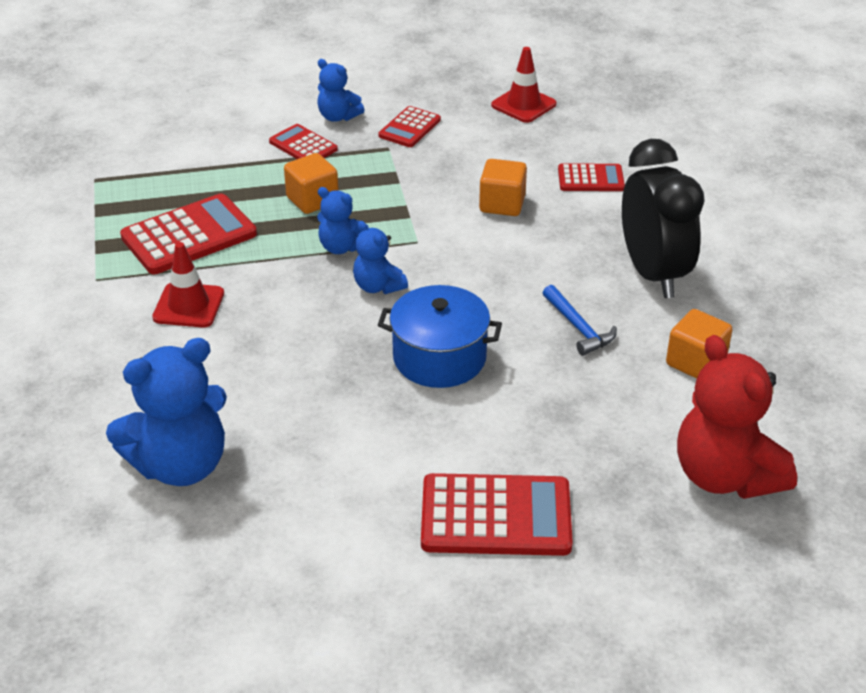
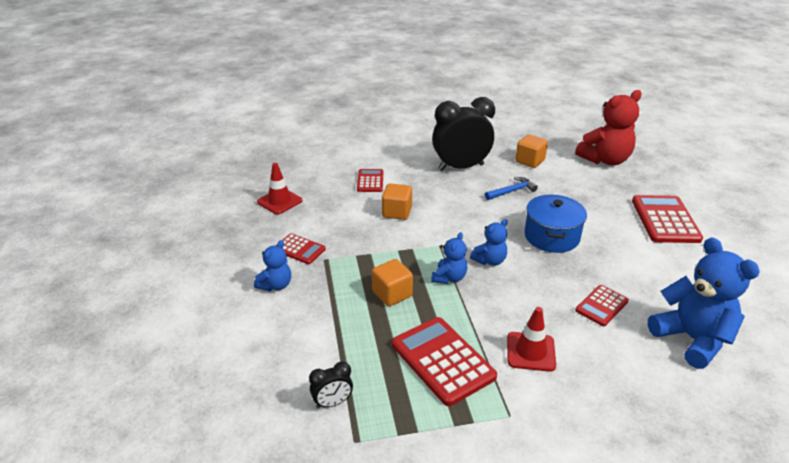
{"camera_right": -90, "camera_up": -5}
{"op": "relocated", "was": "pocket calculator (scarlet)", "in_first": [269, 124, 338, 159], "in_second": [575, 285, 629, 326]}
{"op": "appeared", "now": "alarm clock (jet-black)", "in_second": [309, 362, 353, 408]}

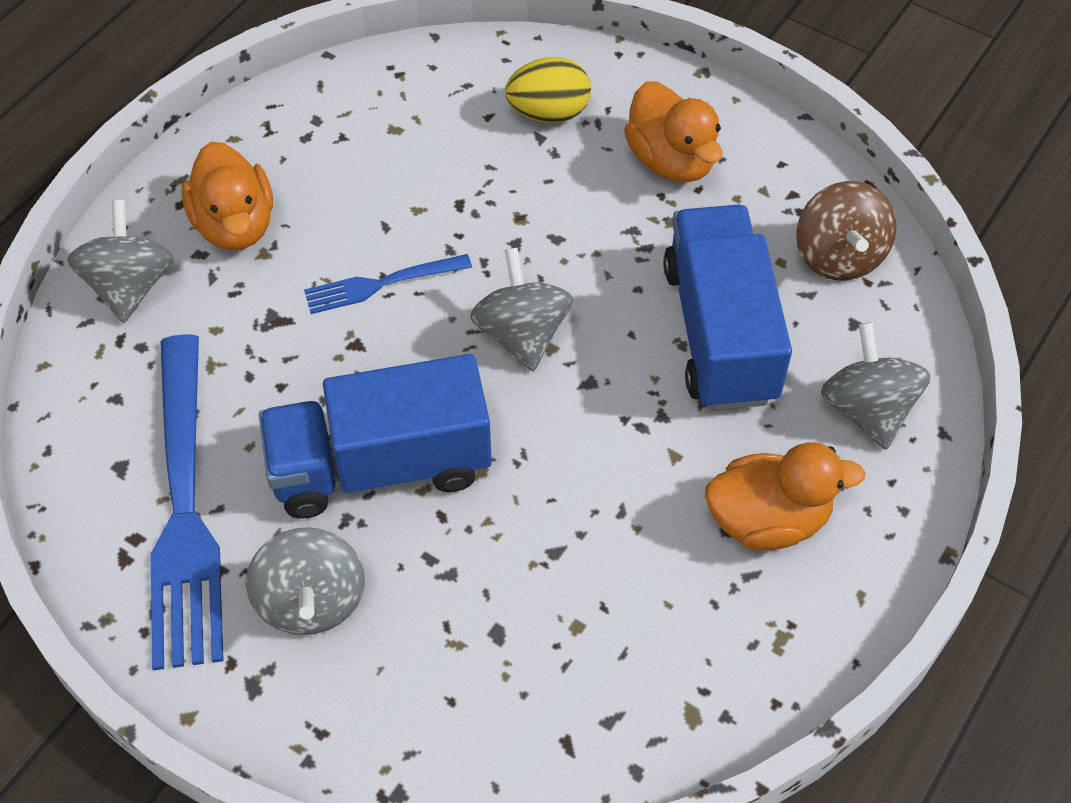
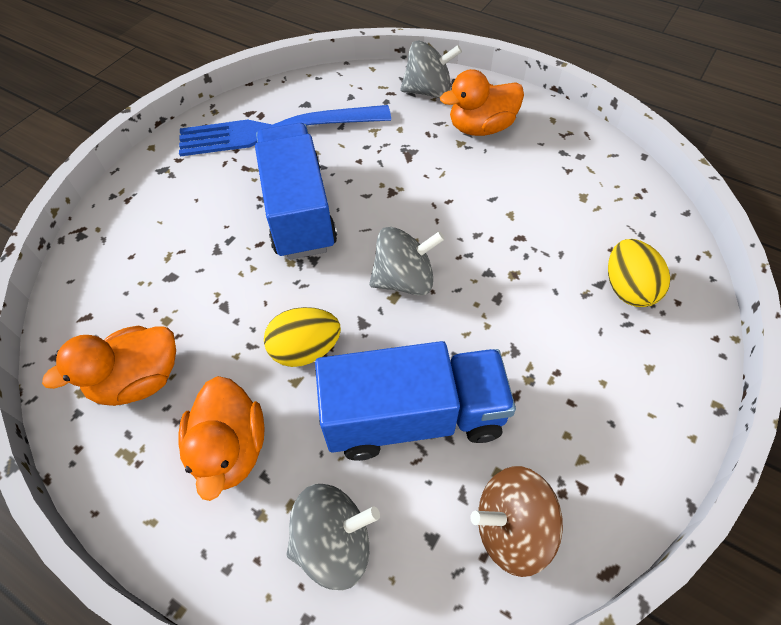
{"camera_right": 90, "camera_up": 0}
{"op": "missing", "was": "whirligig (ash-grey)", "in_first": [246, 527, 365, 635]}
{"op": "missing", "was": "dinner fork (cobalt)", "in_first": [304, 254, 472, 314]}
{"op": "relocated", "was": "duck (orange)", "in_first": [624, 81, 723, 182], "in_second": [42, 326, 176, 406]}
{"op": "appeared", "now": "egg shape (golden)", "in_second": [264, 307, 341, 367]}

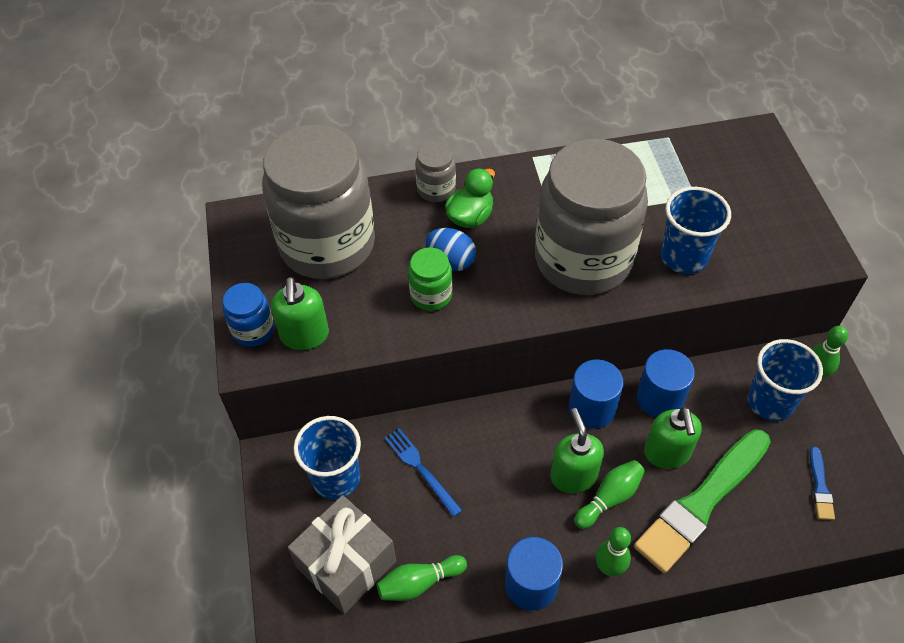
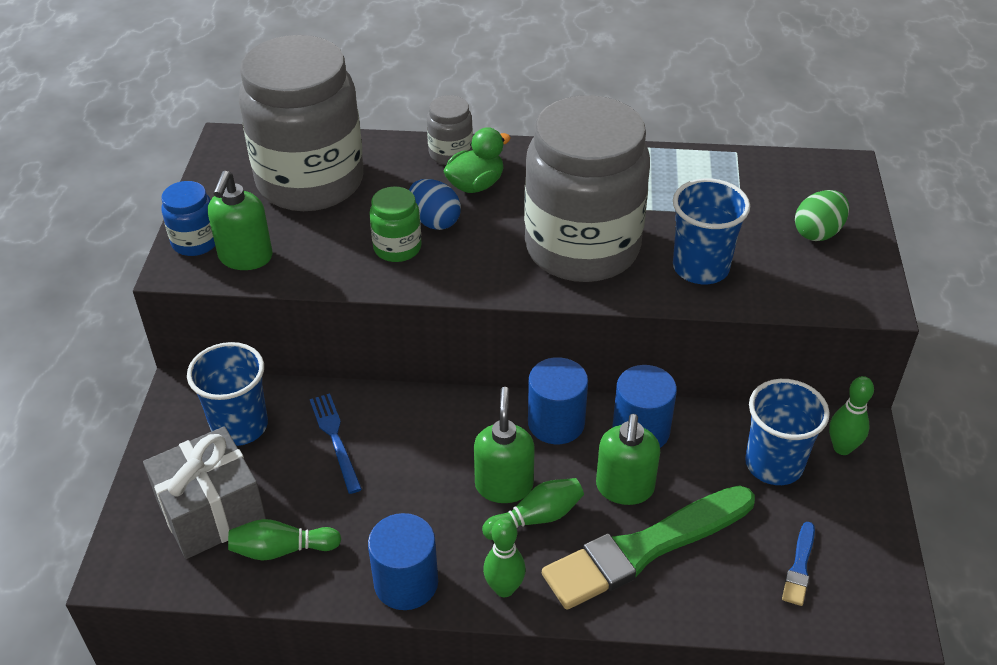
{"camera_right": 15, "camera_up": -10}
{"op": "appeared", "now": "egg shape (green)", "in_second": [795, 190, 849, 241]}

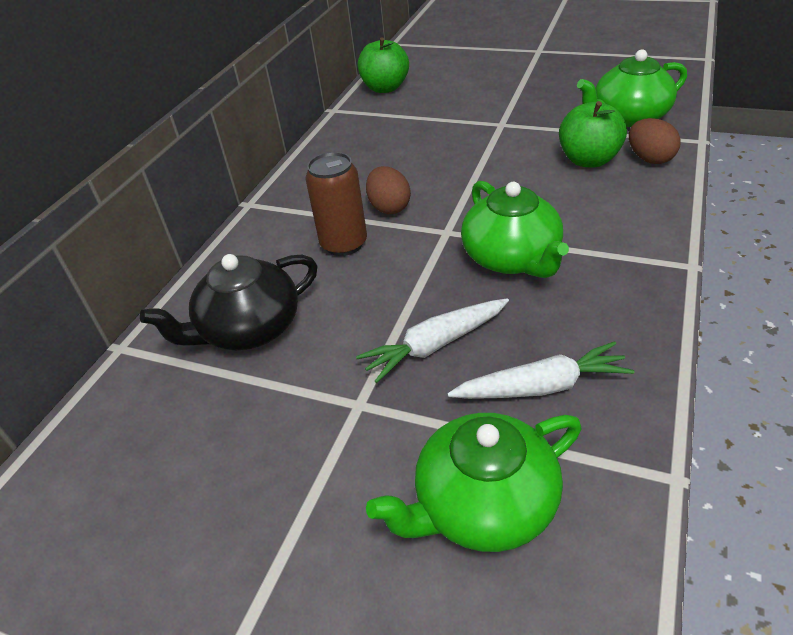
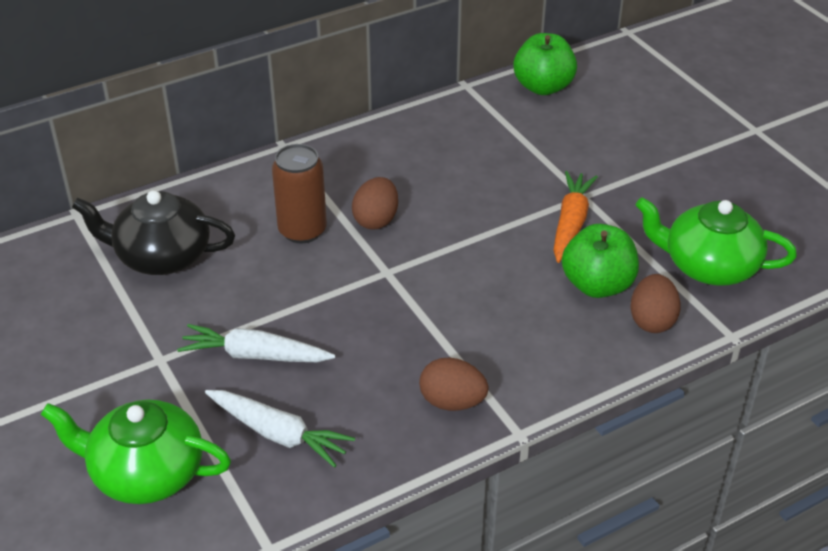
{"camera_right": 35, "camera_up": 0}
{"op": "missing", "was": "tea pot (green)", "in_first": [461, 181, 569, 278]}
{"op": "appeared", "now": "egg shape (russet)", "in_second": [419, 358, 488, 411]}
{"op": "appeared", "now": "carrot (orange)", "in_second": [553, 171, 598, 263]}

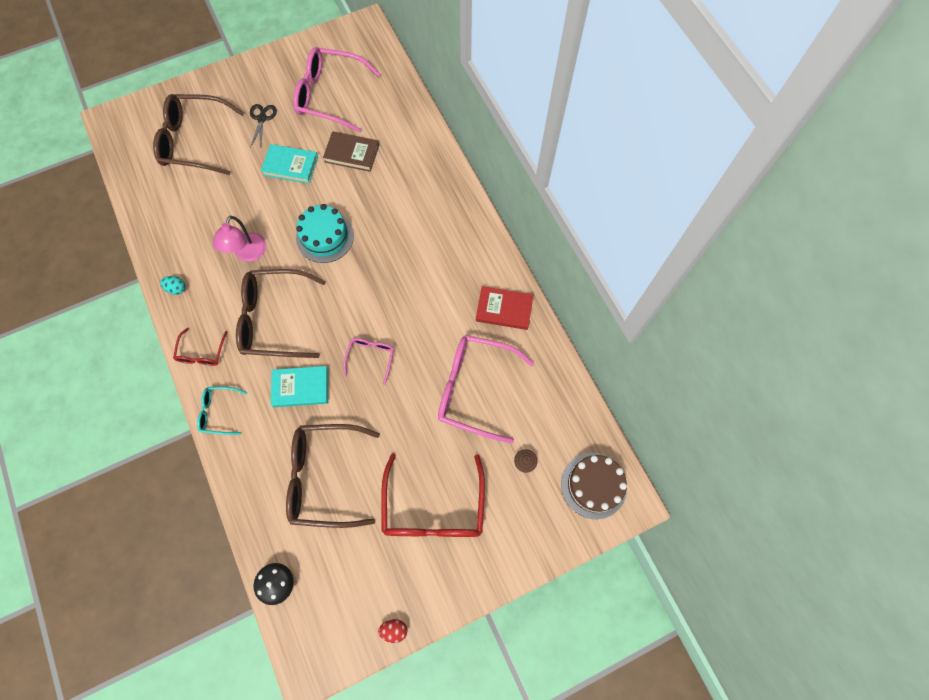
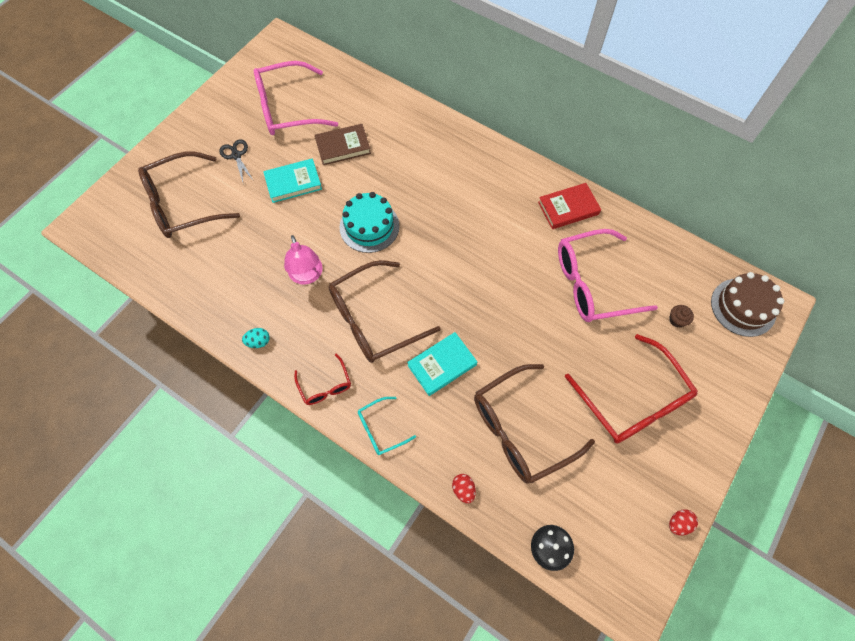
{"camera_right": -30, "camera_up": -5}
{"op": "missing", "was": "glasses (rose-pink)", "in_first": [343, 338, 394, 385]}
{"op": "appeared", "now": "egg shape (scarlet)", "in_second": [452, 474, 476, 504]}

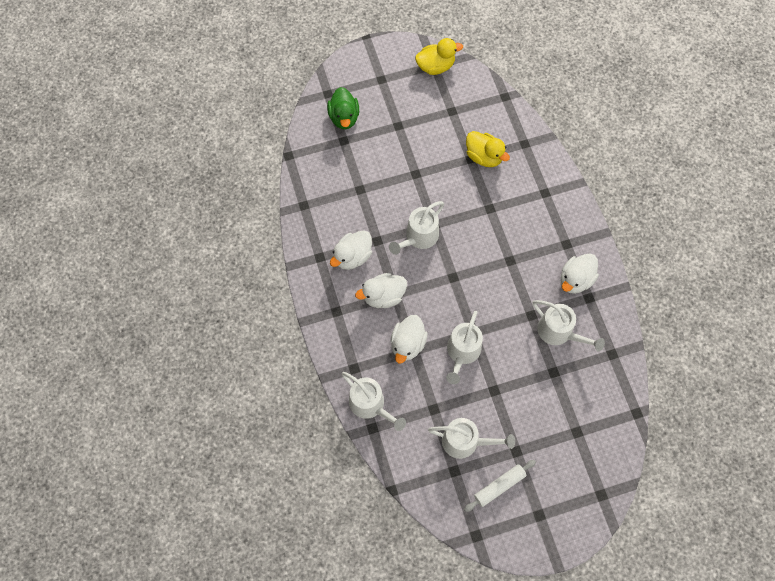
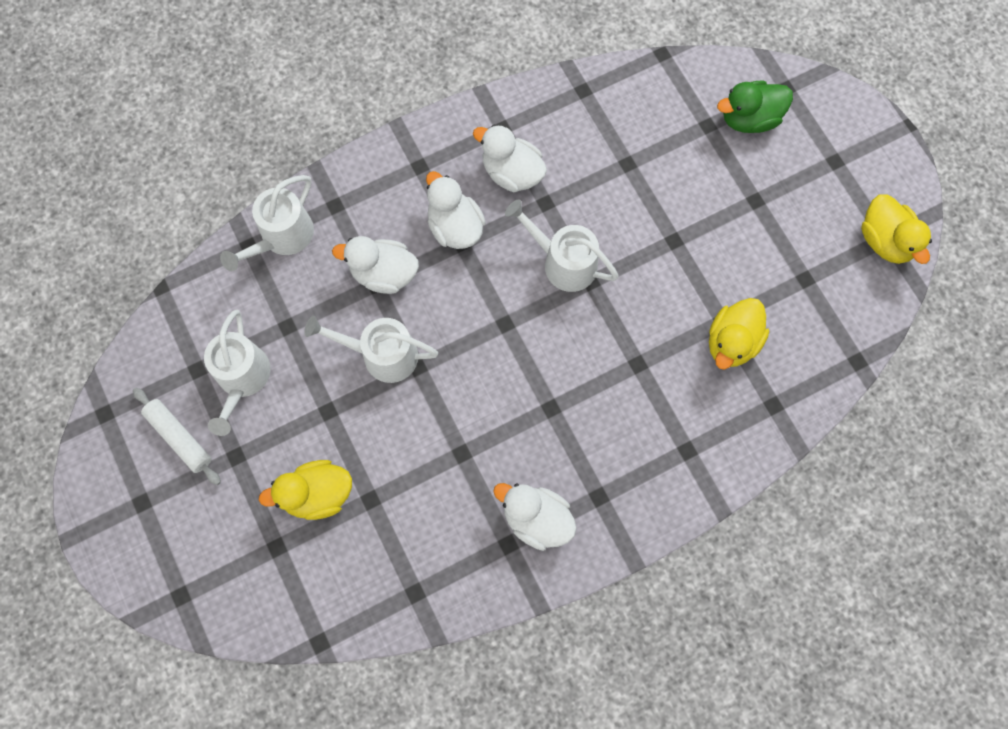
{"camera_right": 80, "camera_up": 5}
{"op": "missing", "was": "watering pot (snow-white)", "in_first": [533, 300, 605, 351]}
{"op": "appeared", "now": "duck (golden)", "in_second": [259, 460, 352, 520]}

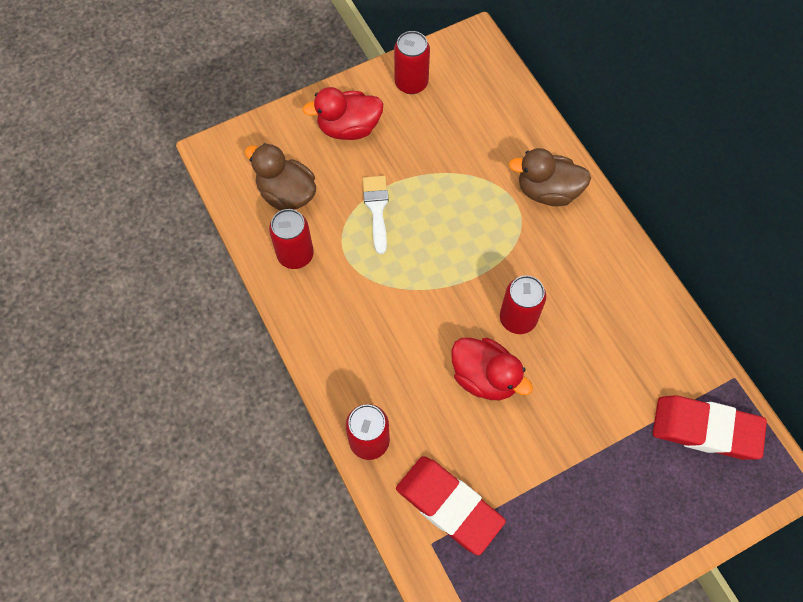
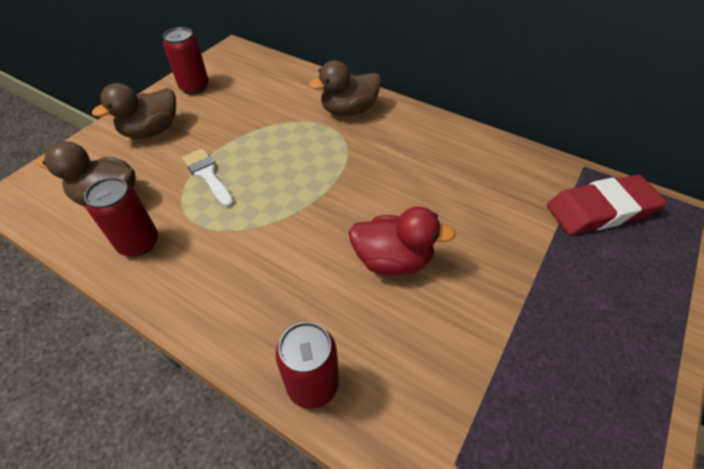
{"camera_right": -30, "camera_up": -15}
{"op": "colour", "was": "duck (scarlet)", "now": "duck (russet)", "in_first": [302, 87, 383, 140], "in_second": [92, 83, 176, 139]}
{"op": "missing", "was": "pencil eraser (scarlet)", "in_first": [396, 456, 506, 555]}
{"op": "missing", "was": "tin (scarlet)", "in_first": [500, 275, 546, 334]}

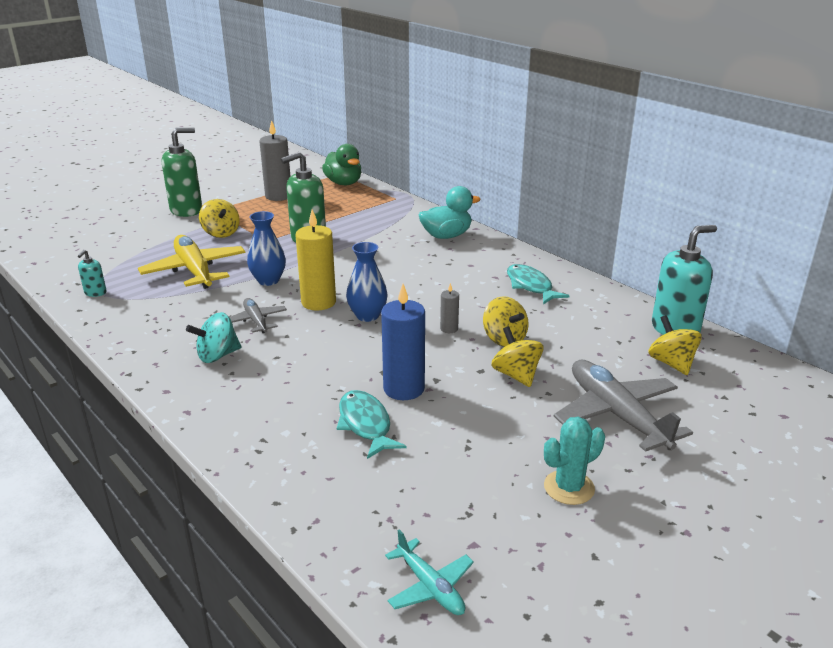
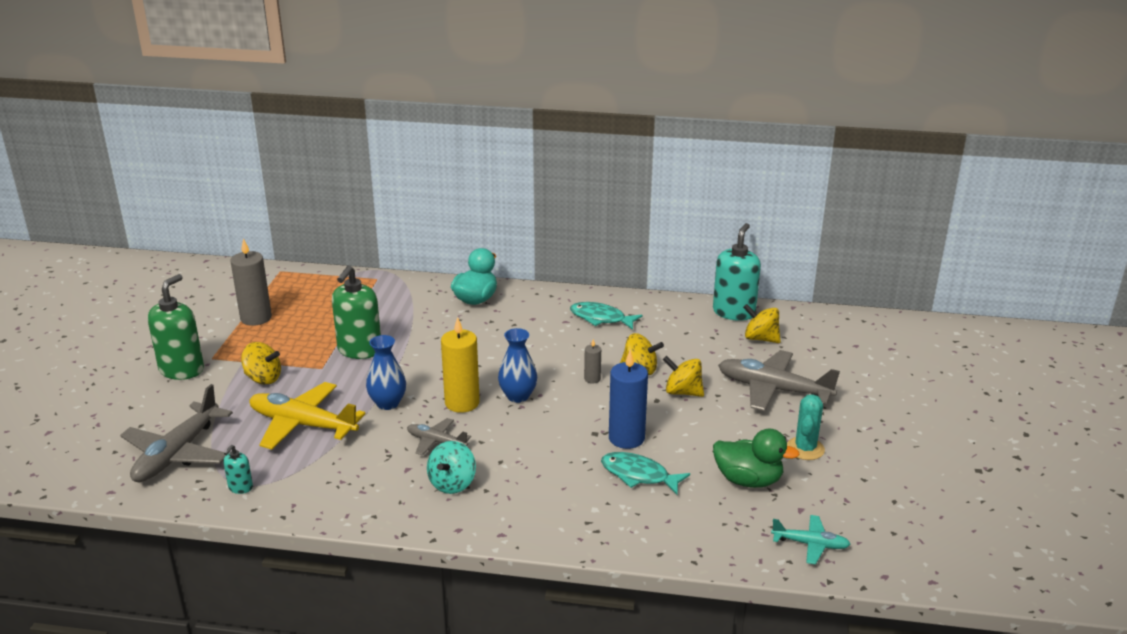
{"camera_right": -40, "camera_up": 0}
{"op": "spun", "was": "soap pump (teal)", "in_first": [78, 250, 107, 297], "in_second": [223, 445, 253, 494], "clockwise": 45}
{"op": "relocated", "was": "duck (green)", "in_first": [322, 144, 361, 185], "in_second": [713, 428, 800, 488]}
{"op": "appeared", "now": "plane (ash-grey)", "in_second": [120, 384, 233, 482]}

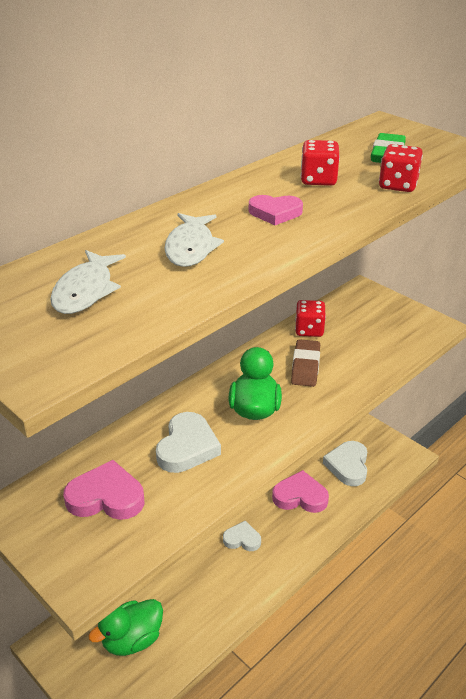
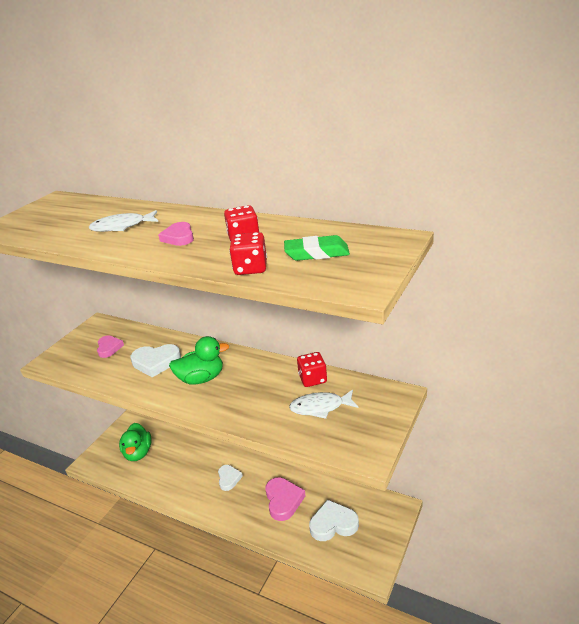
{"camera_right": 75, "camera_up": -5}
{"op": "relocated", "was": "fish (snow-white)", "in_first": [50, 250, 126, 314], "in_second": [289, 389, 359, 419]}
{"op": "size", "was": "heart (rose-pink)", "in_first": [63, 460, 144, 520], "in_second": [97, 335, 124, 358], "ratio": 0.65}
{"op": "spun", "was": "duck (green)", "in_first": [88, 599, 163, 656], "in_second": [119, 423, 152, 461], "clockwise": -135}
{"op": "missing", "was": "pencil eraser (russet)", "in_first": [291, 339, 320, 387]}

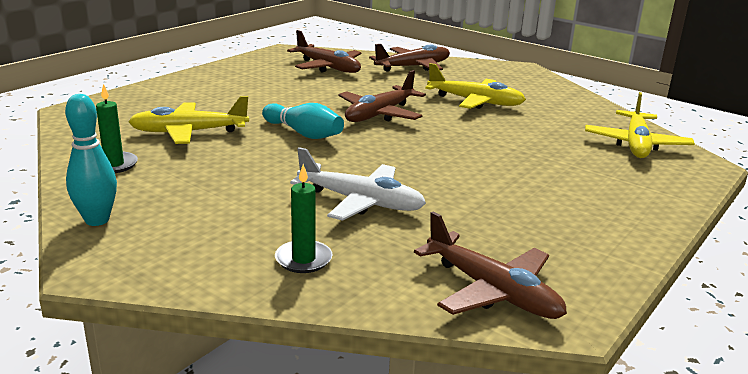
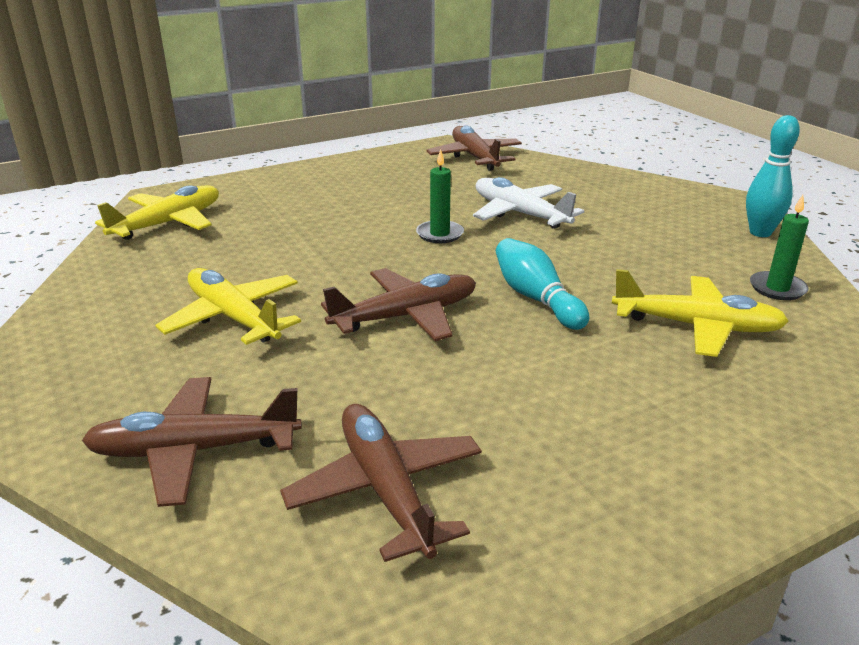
{"camera_right": -155, "camera_up": 5}
{"op": "relocated", "was": "wax candle (green)", "in_first": [275, 164, 332, 273], "in_second": [416, 149, 464, 243]}

